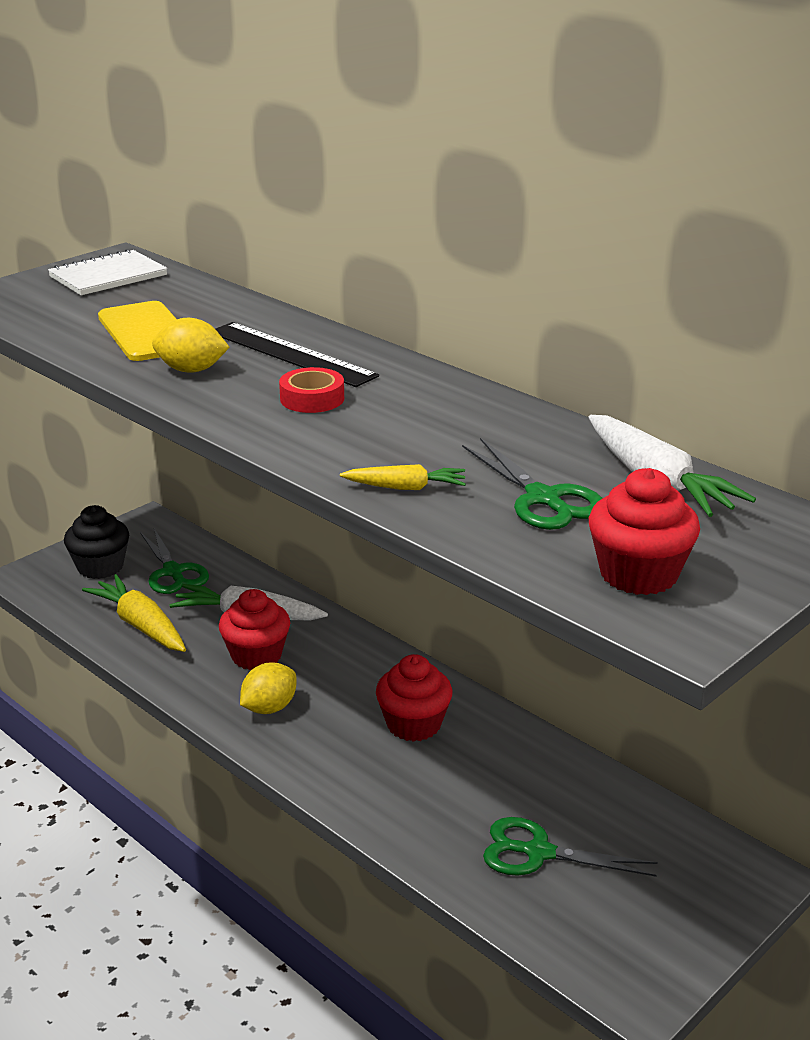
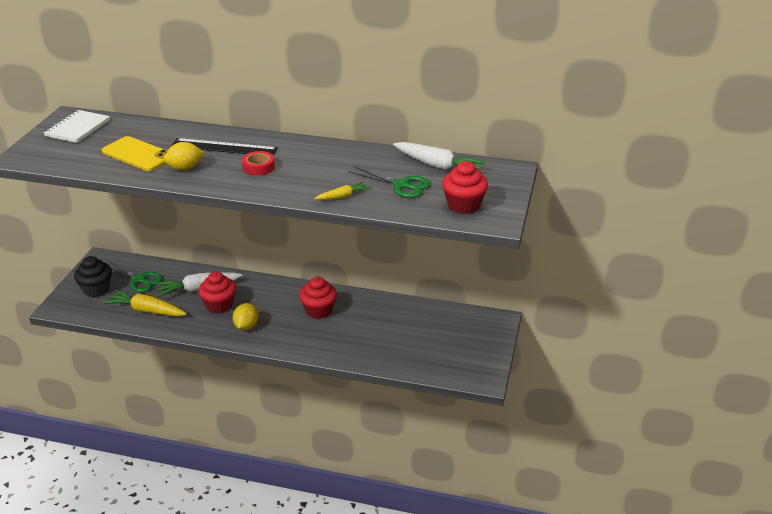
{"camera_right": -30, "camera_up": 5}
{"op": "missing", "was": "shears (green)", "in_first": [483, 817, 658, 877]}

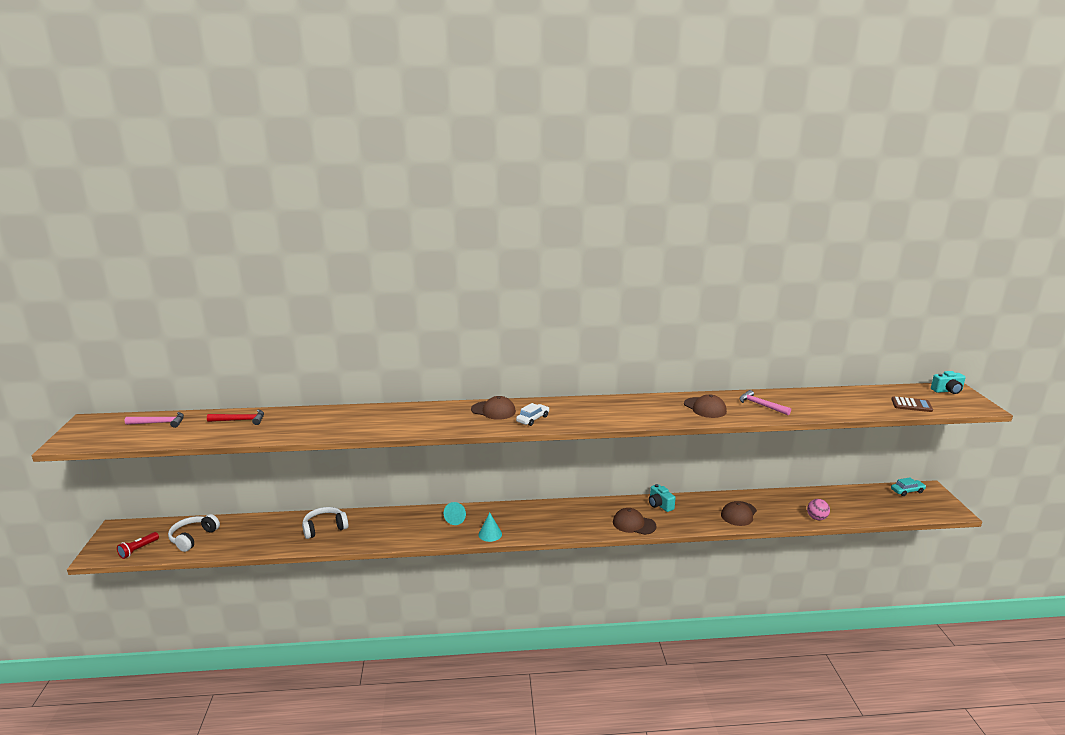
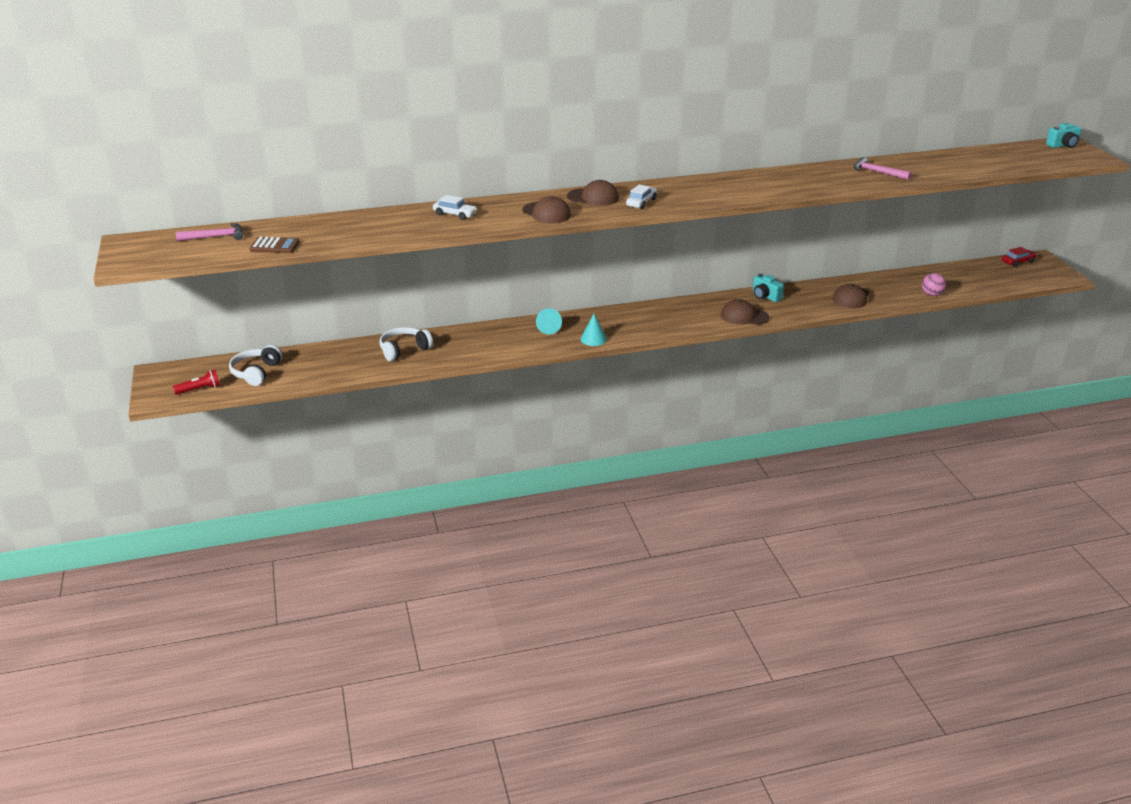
{"camera_right": -10, "camera_up": 10}
{"op": "spun", "was": "flashlight (scarlet)", "in_first": [117, 532, 159, 559], "in_second": [173, 369, 220, 395], "clockwise": -135}
{"op": "missing", "was": "claw hammer (scarlet)", "in_first": [207, 410, 264, 425]}
{"op": "relocated", "was": "peaked cap (russet)", "in_first": [684, 394, 727, 418], "in_second": [522, 196, 571, 224]}
{"op": "relocated", "was": "pocket calculator (russet)", "in_first": [891, 396, 933, 412], "in_second": [250, 237, 299, 253]}
{"op": "colour", "was": "car (teal)", "now": "car (scarlet)", "in_first": [891, 477, 926, 496], "in_second": [1002, 247, 1037, 267]}
{"op": "appeared", "now": "car (snow-white)", "in_second": [433, 195, 477, 220]}

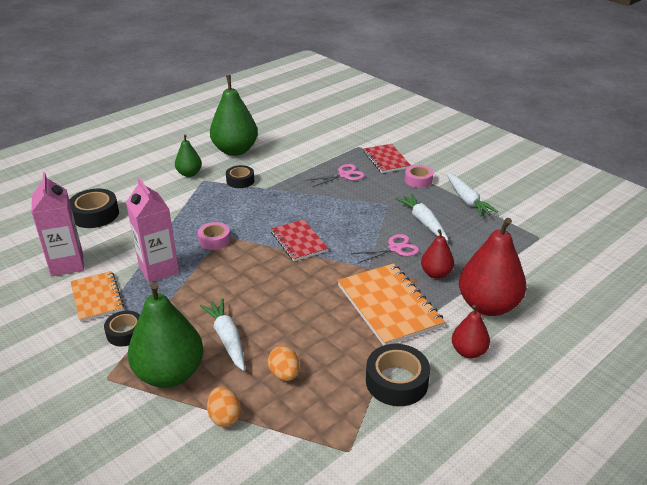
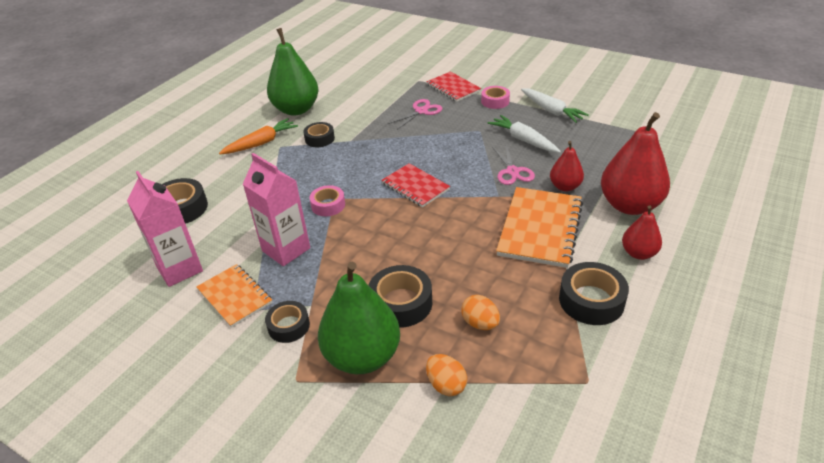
{"camera_right": -15, "camera_up": 5}
{"op": "exchanged", "was": "pear (green)", "now": "carrot (orange)", "in_first": [175, 134, 202, 177], "in_second": [219, 118, 298, 154]}
{"op": "exchanged", "was": "carrot (snow-white)", "now": "sticky tape (jet-black)", "in_first": [200, 298, 245, 371], "in_second": [368, 265, 432, 328]}
{"op": "spun", "was": "notepad (orange)", "in_first": [338, 263, 445, 346], "in_second": [496, 187, 583, 268], "clockwise": 60}
{"op": "spun", "was": "shears (rose-pink)", "in_first": [351, 234, 419, 264], "in_second": [492, 144, 535, 185], "clockwise": 120}

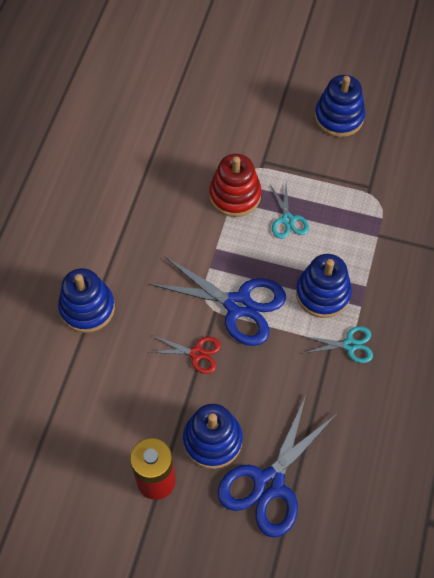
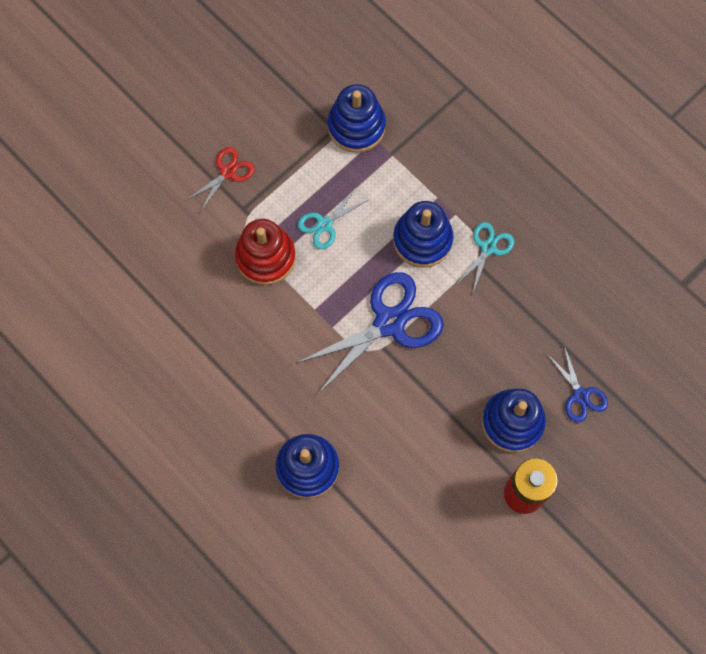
{"camera_right": -60, "camera_up": 10}
{"op": "relocated", "was": "shears (scarlet)", "in_first": [149, 336, 221, 374], "in_second": [187, 147, 255, 212]}
{"op": "size", "was": "shears (cobalt)", "in_first": [218, 396, 337, 537], "in_second": [547, 345, 608, 423], "ratio": 0.52}
{"op": "spun", "was": "shears (teal)", "in_first": [270, 184, 309, 239], "in_second": [298, 188, 368, 249], "clockwise": 120}
{"op": "relocated", "was": "ring stacker (cobalt)", "in_first": [315, 75, 365, 137], "in_second": [328, 84, 386, 153]}

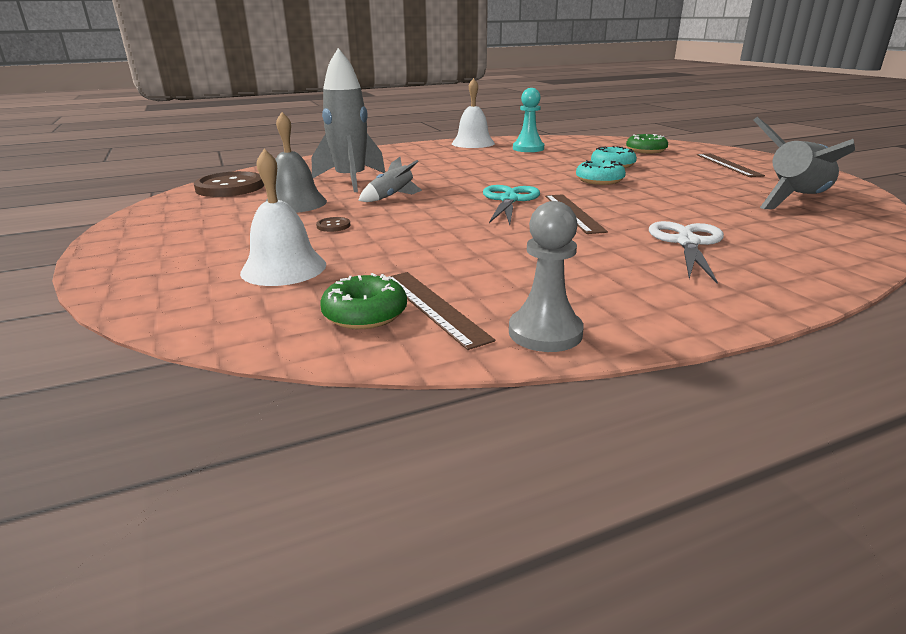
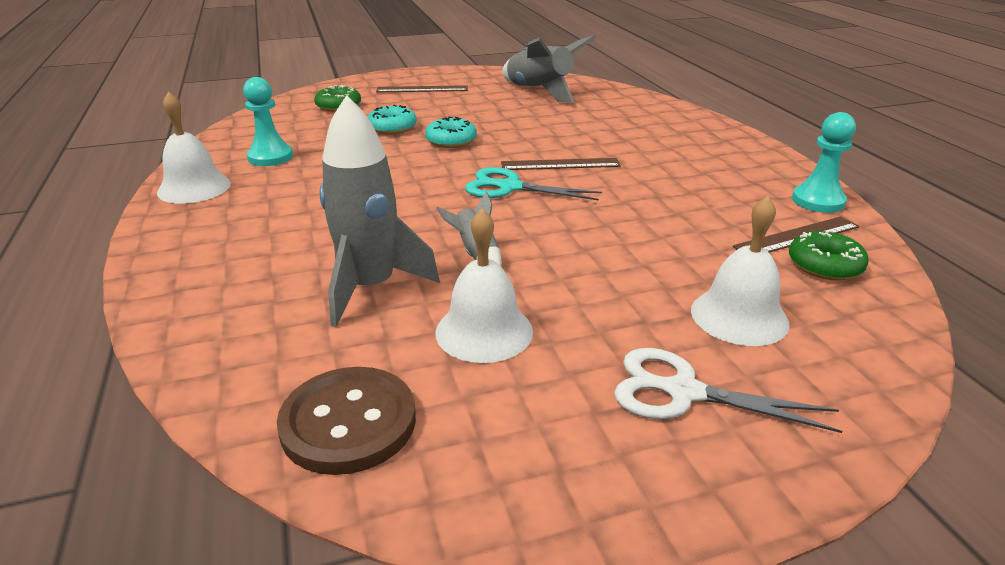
{"camera_right": -85, "camera_up": 5}
{"op": "colour", "was": "bell (ash-grey)", "now": "bell (snow-white)", "in_first": [265, 112, 327, 213], "in_second": [435, 209, 533, 363]}
{"op": "missing", "was": "sewing button (russet)", "in_first": [316, 217, 350, 232]}
{"op": "colour", "was": "pawn (ash-grey)", "now": "pawn (teal)", "in_first": [509, 201, 584, 352], "in_second": [792, 112, 856, 213]}
{"op": "relocated", "was": "shears (snow-white)", "in_first": [649, 221, 724, 283], "in_second": [614, 348, 842, 433]}

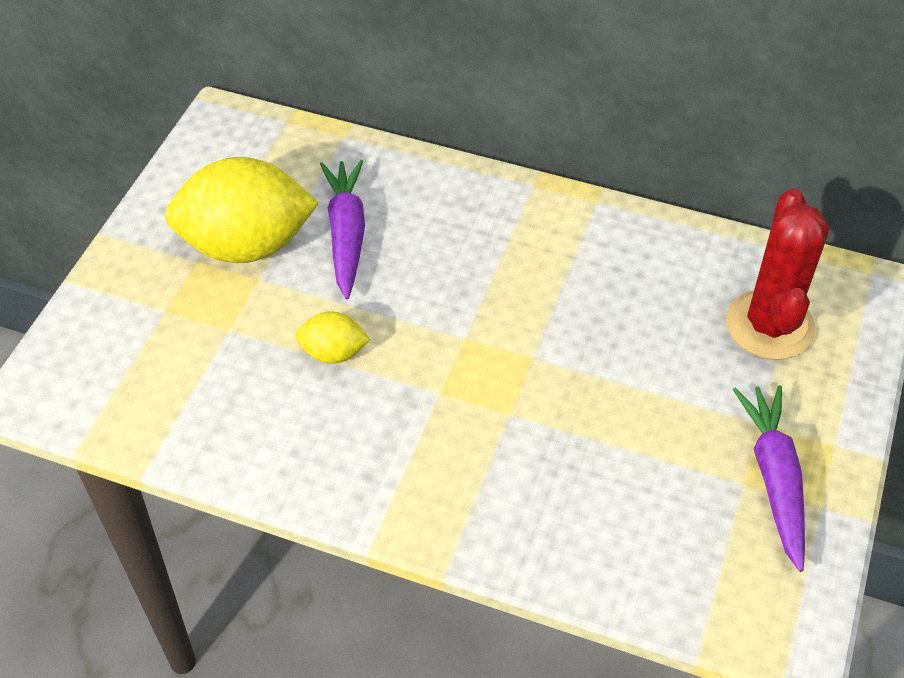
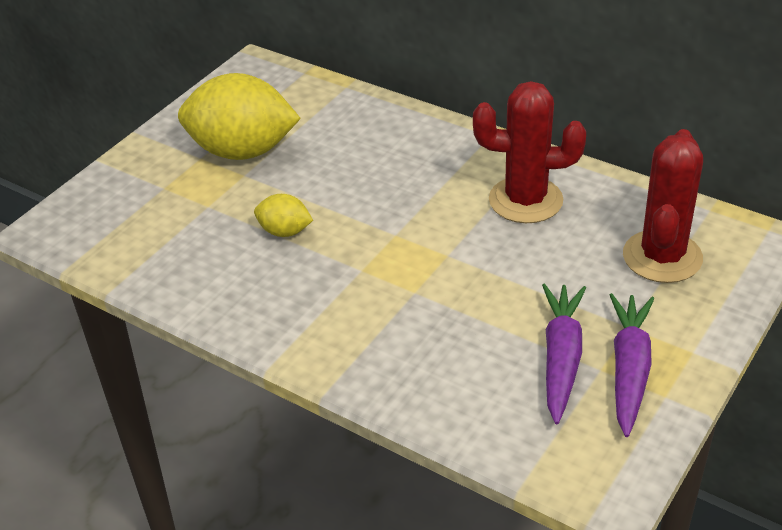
{"camera_right": 15, "camera_up": -10}
{"op": "relocated", "was": "carrot (royal purple)", "in_first": [320, 160, 365, 299], "in_second": [542, 283, 586, 424]}
{"op": "appeared", "now": "prickly plant (scarlet)", "in_second": [473, 81, 586, 223]}

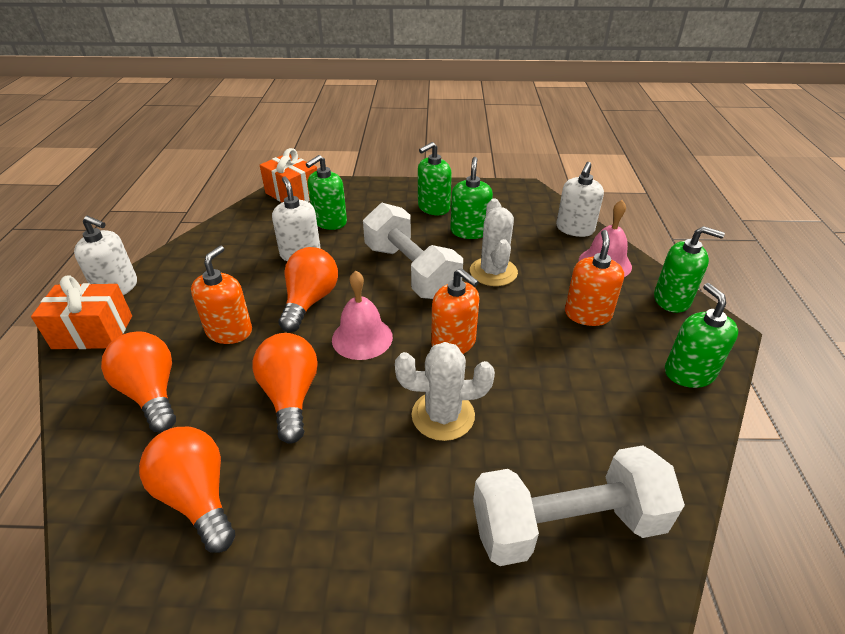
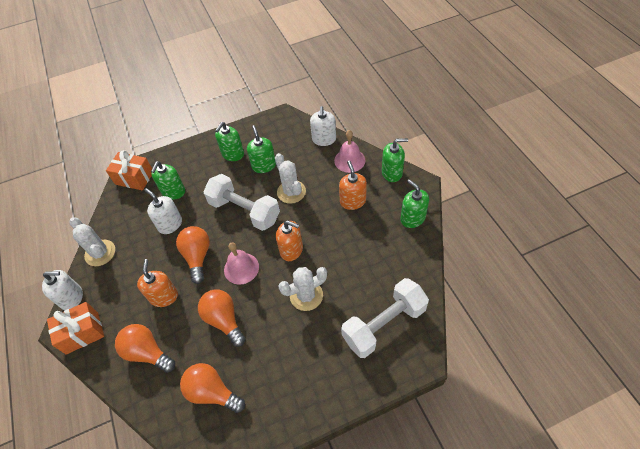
{"camera_right": -20, "camera_up": 15}
{"op": "appeared", "now": "prickly plant (snow-white)", "in_second": [69, 217, 115, 266]}

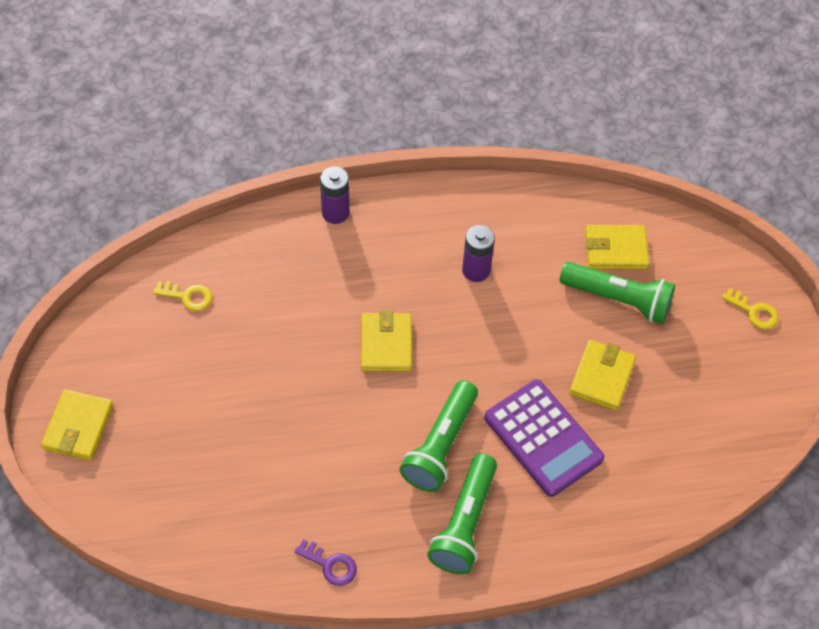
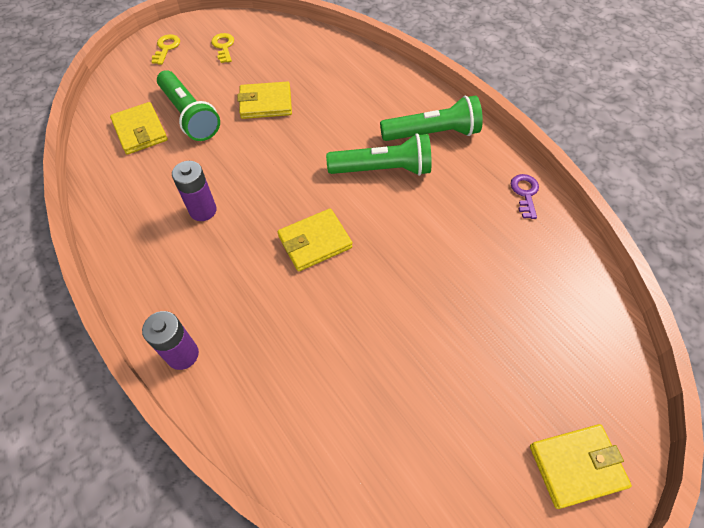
{"camera_right": -115, "camera_up": 0}
{"op": "relocated", "was": "latchkey (golden)", "in_first": [153, 281, 212, 311], "in_second": [211, 33, 234, 63]}
{"op": "missing", "was": "pocket calculator (royal purple)", "in_first": [484, 379, 604, 497]}
{"op": "spun", "was": "flashlight (green)", "in_first": [560, 262, 675, 324], "in_second": [157, 70, 220, 141], "clockwise": 150}

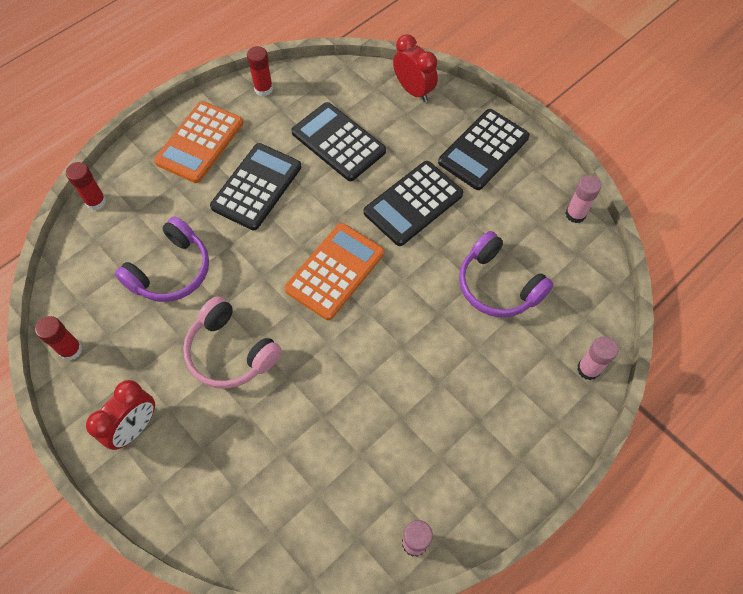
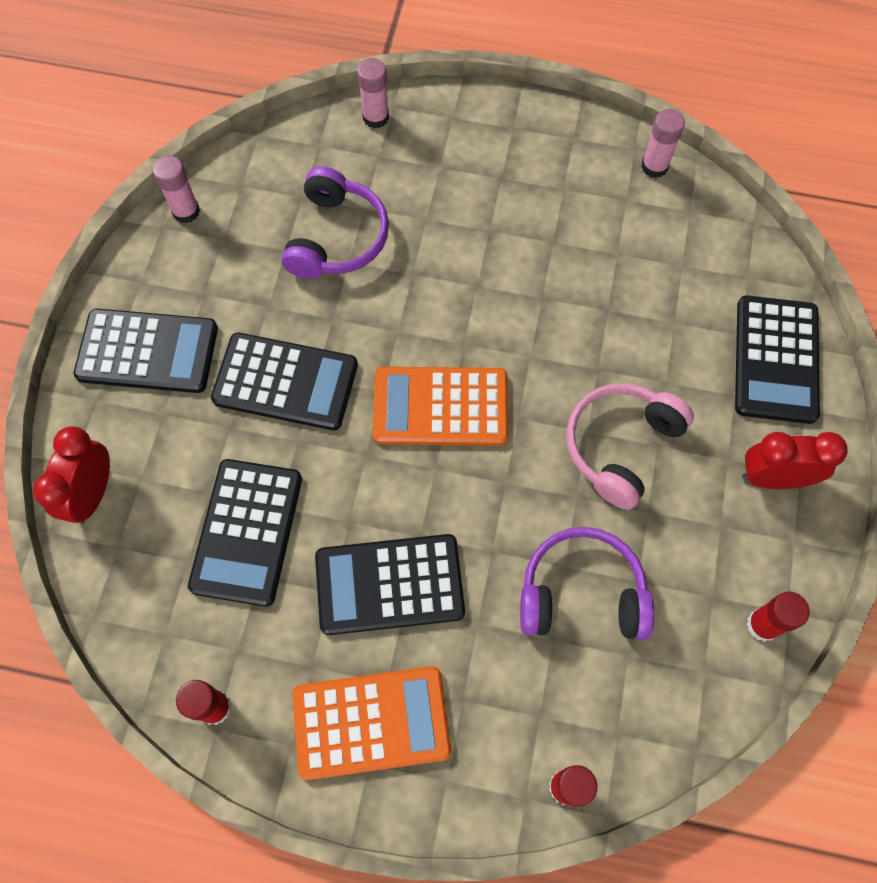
{"camera_right": -125, "camera_up": 5}
{"op": "spun", "was": "over-ear headphones (rose-pink)", "in_first": [183, 296, 282, 389], "in_second": [566, 383, 694, 510], "clockwise": -150}
{"op": "appeared", "now": "pocket calculator (jet-black)", "in_second": [735, 295, 820, 424]}

